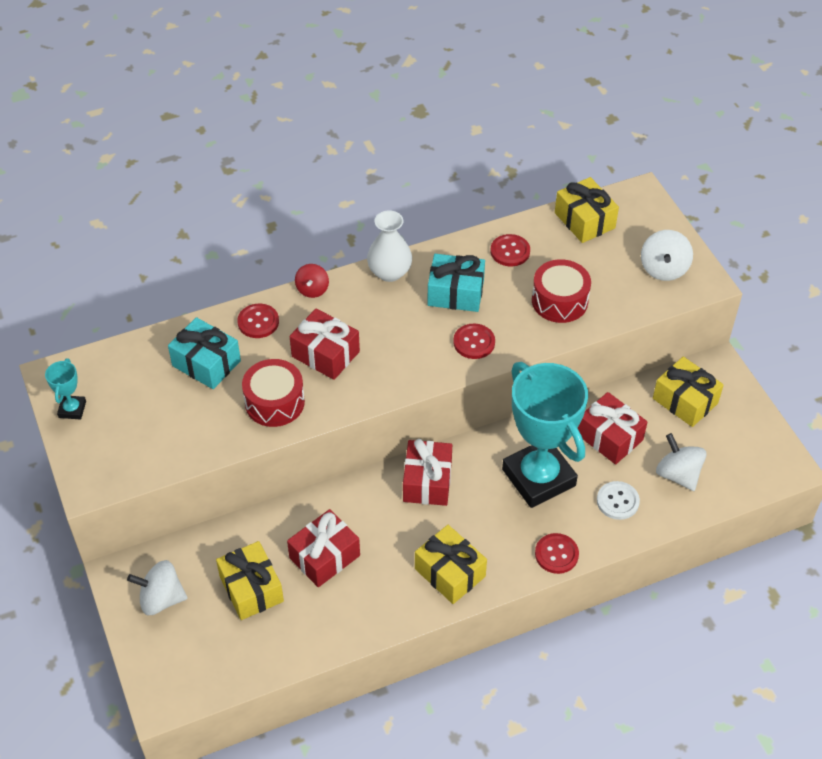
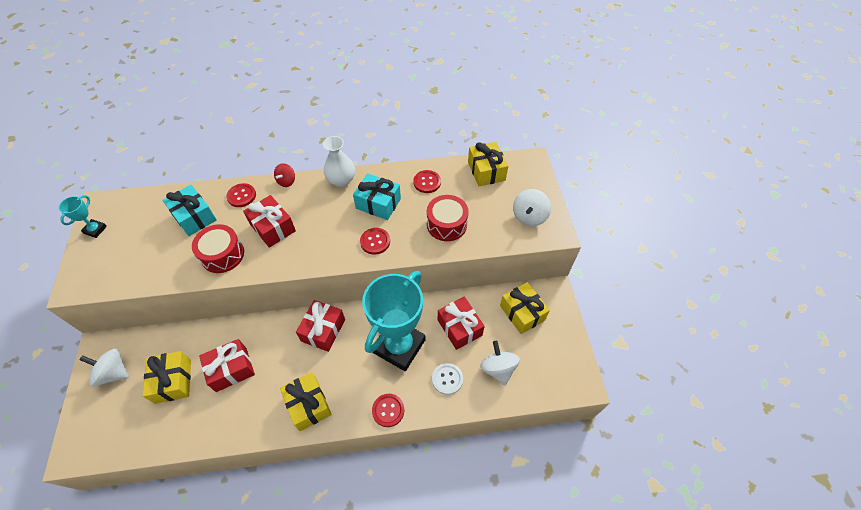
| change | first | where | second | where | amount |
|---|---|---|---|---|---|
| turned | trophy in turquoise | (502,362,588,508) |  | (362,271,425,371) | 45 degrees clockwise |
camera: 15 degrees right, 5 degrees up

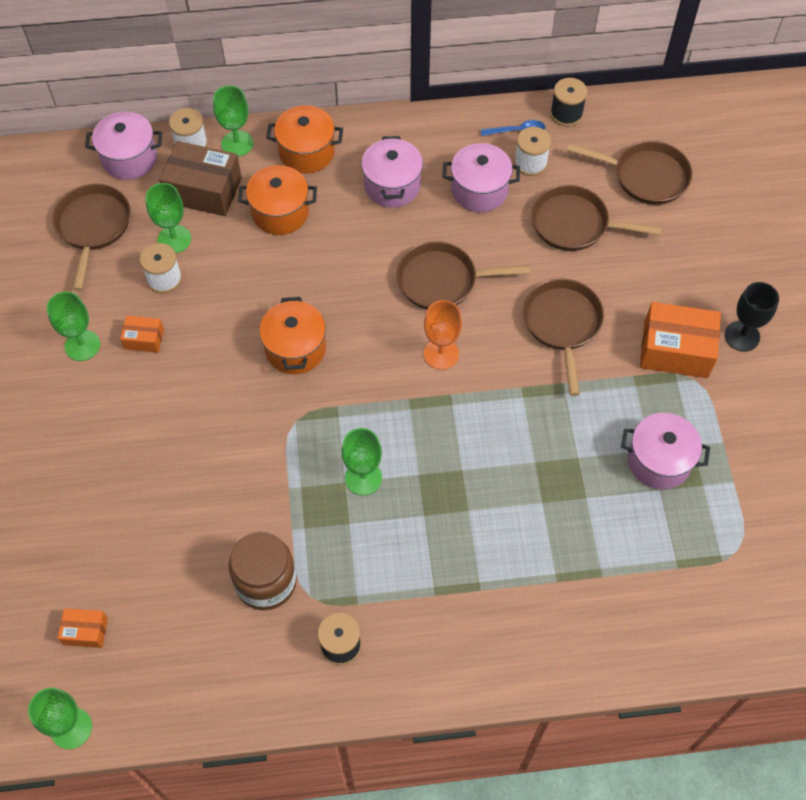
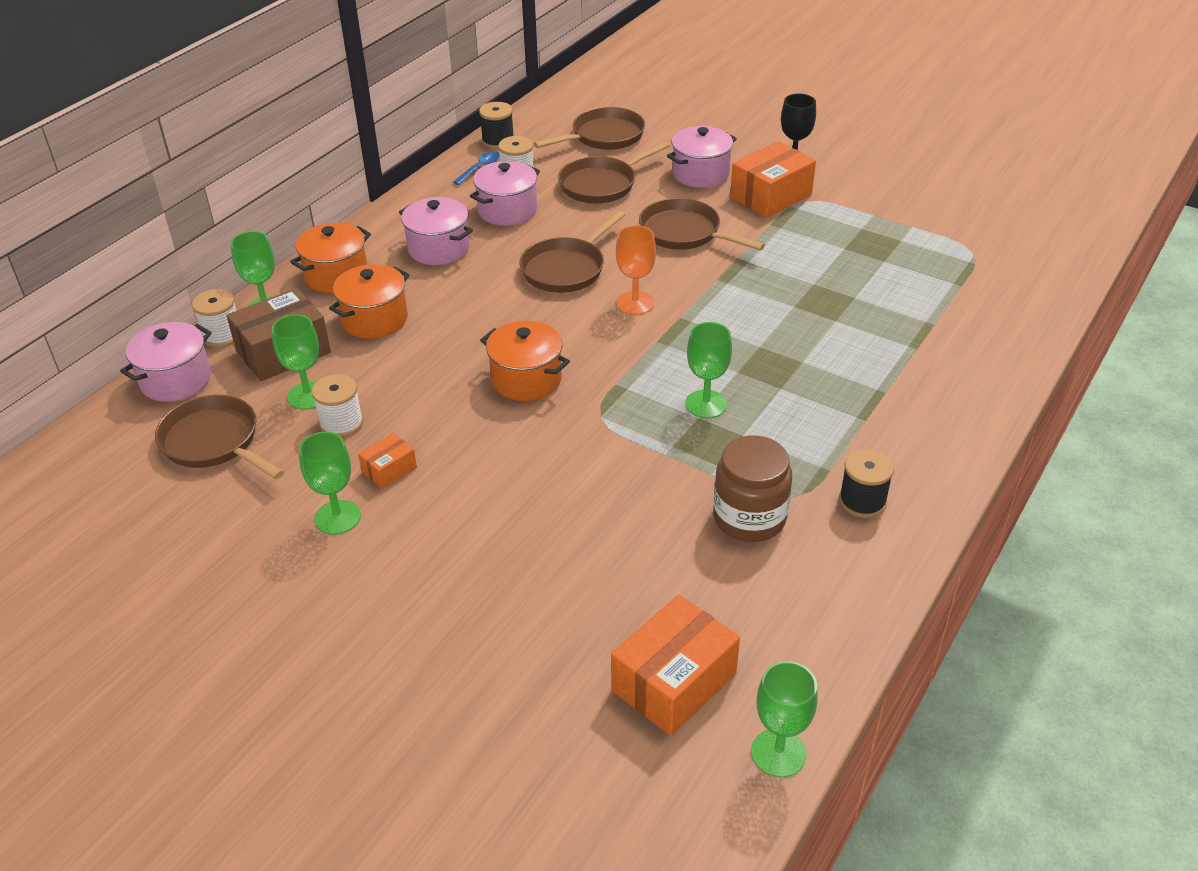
| change | first | where | second | where | amount |
|---|---|---|---|---|---|
| moved | pot in pink | (621,413,710,489) |  | (667,126,737,188) |  |
| resized | box in orange | (58,608,108,648) |  | (611,595,740,736) | x1.95 |
camera: 50 degrees left, 20 degrees down

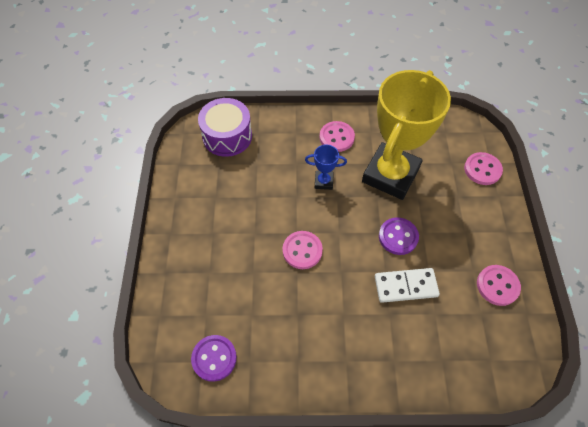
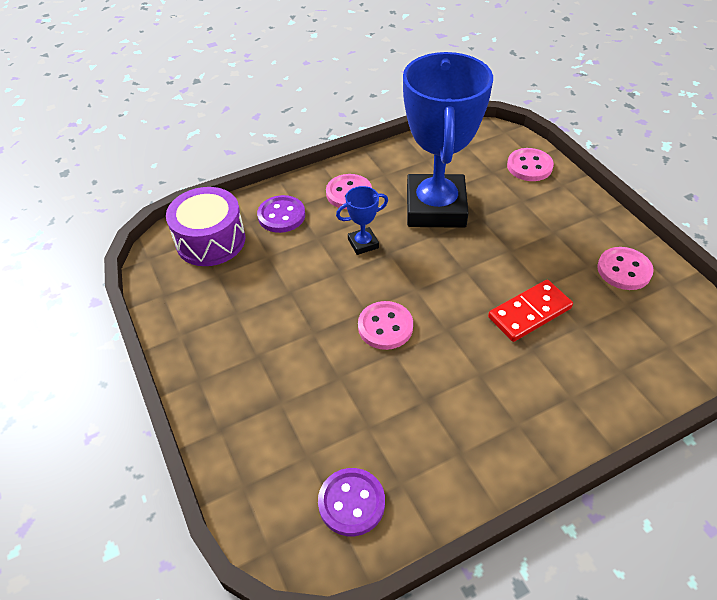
| change | first | where | second | where | amount |
|---|---|---|---|---|---|
| recoloured | trophy in yellow | (362,70,451,200) | trophy in blue | (403,52,493,228) |  |
| moved | button in purple | (379,217,419,255) |  | (257,195,305,233) |  |
| recoloured | domino in white | (375,268,440,303) | domino in red | (488,280,573,342) |  |
camera: 25 degrees left, 10 degrees down

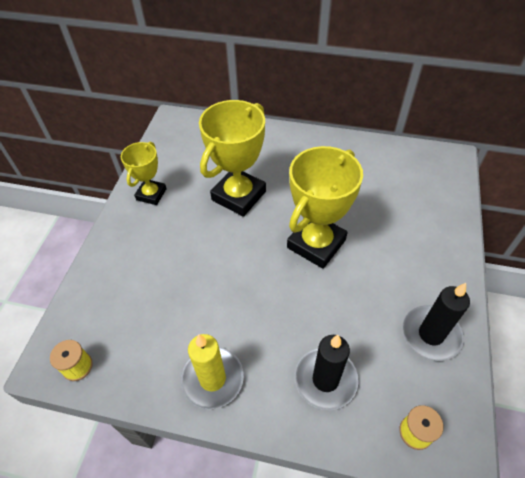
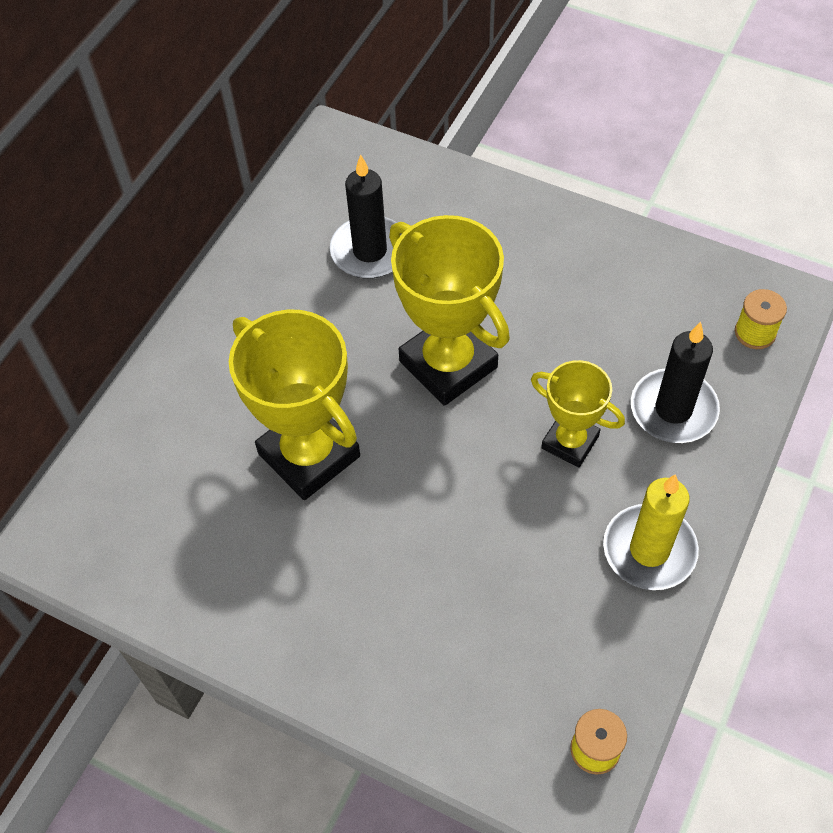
| change | first | where | second | where | amount |
|---|---|---|---|---|---|
| moved | trophy in yellow | (121,142,167,205) |  | (531,360,625,467) |  |
| moved | candle in black | (402,283,470,361) |  | (330,155,402,279) |  |
camera: 75 degrees left, 5 degrees up

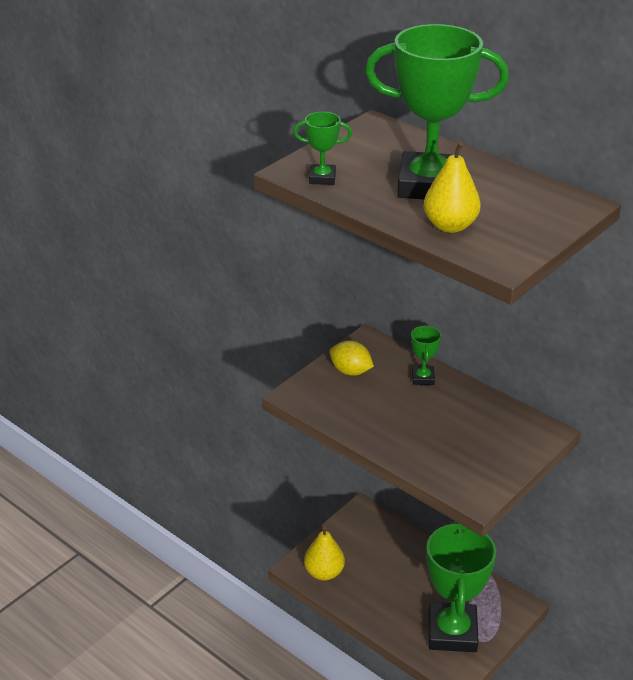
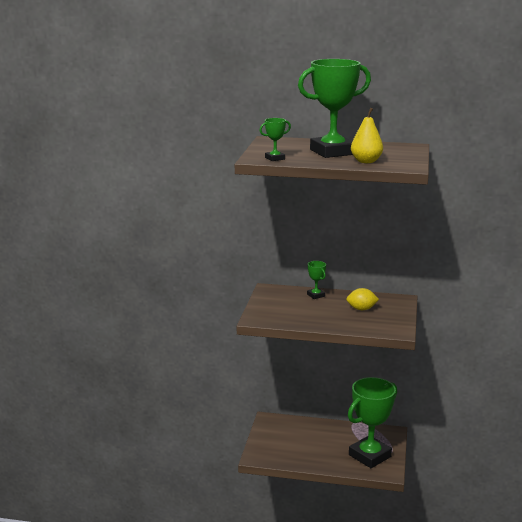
| change | first | where | second | where | amount |
|---|---|---|---|---|---|
| moved | lemon in yellow | (330,340,374,376) |  | (346,288,379,310) |  |
| turned | trophy in green | (426,522,496,652) |  | (348,377,397,468) | 75 degrees clockwise |
| removed | pear in yellow | (304,526,345,581) |  |  |  |
camera: 30 degrees left, 15 degrees down

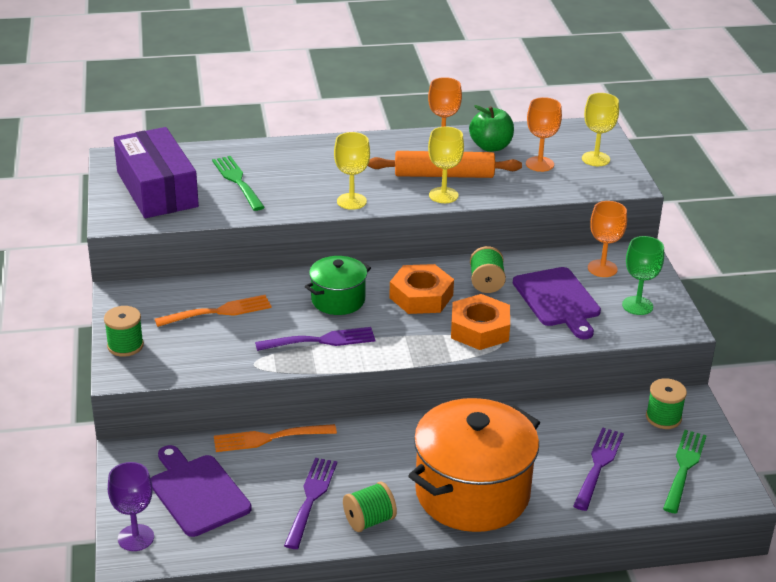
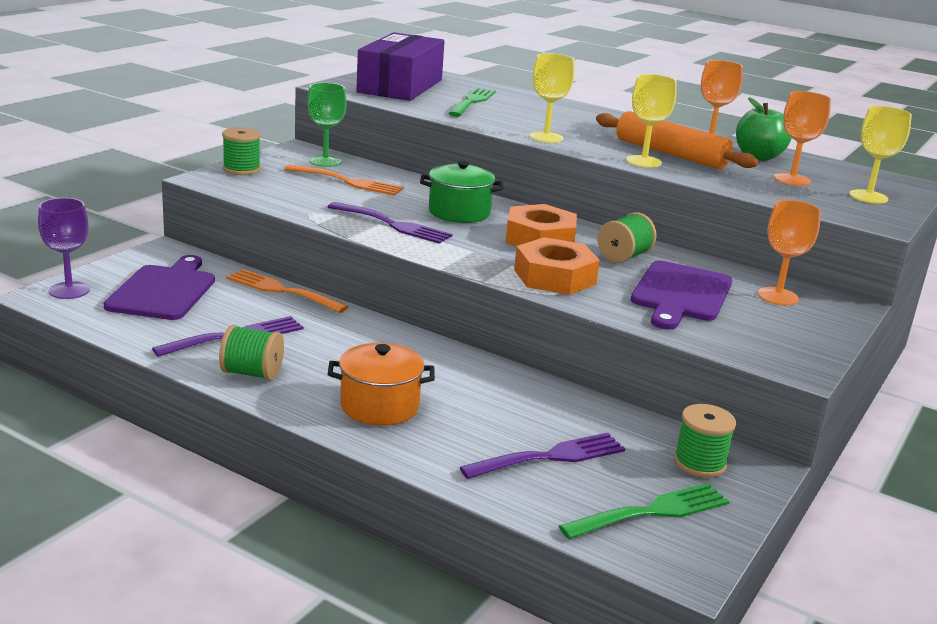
| change | first | where | second | where | amount |
|---|---|---|---|---|---|
| moved | goblet in green | (622,236,664,315) |  | (307,83,346,167) |  |
| resized | pot in orange | (408,398,540,532) |  | (328,343,435,426) | x0.53 |
camera: 40 degrees right, 10 degrees down

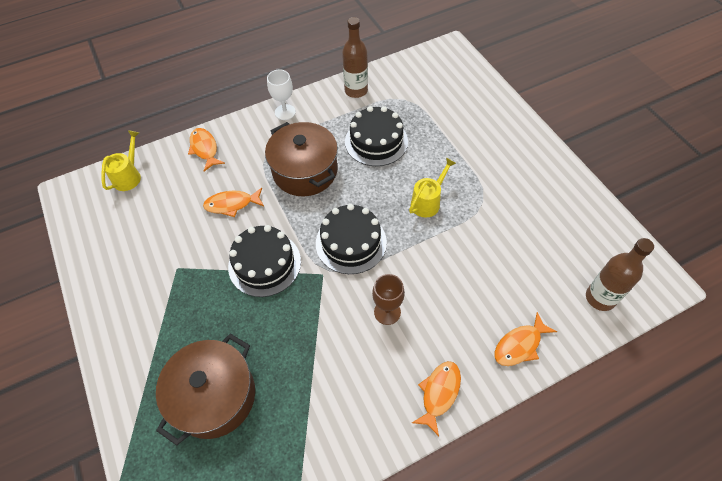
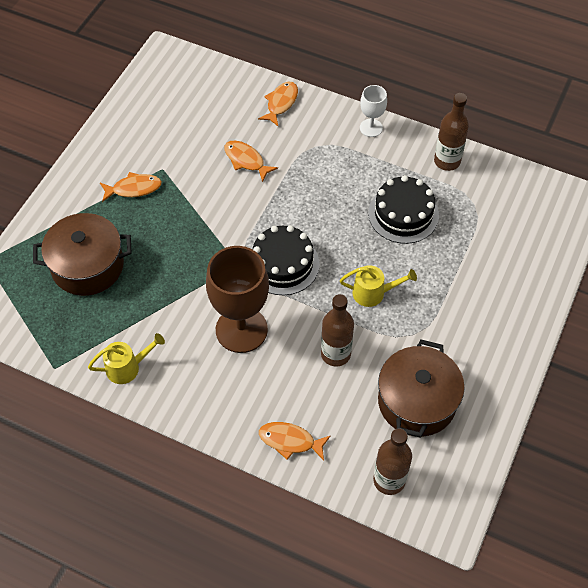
| change | first | where | second | where | amount |
|---|---|---|---|---|---|
| moved | pot in brown | (265,122,338,196) |  | (378,339,465,438) |  |
| moved | watering can in yellow | (101,130,141,191) |  | (88,333,165,384) |  |
| removed | cake in black | (228,225,301,297) |  |  |  |
| resized | goblet in brown | (372,274,405,325) |  | (206,246,269,353) | x1.99 |
| moved | fish in orange | (412,361,461,436) |  | (100,172,162,202) |  |
| added |  |  | bottle in brown | (321,294,354,367) |  |
camera: 50 degrees right, 0 degrees up

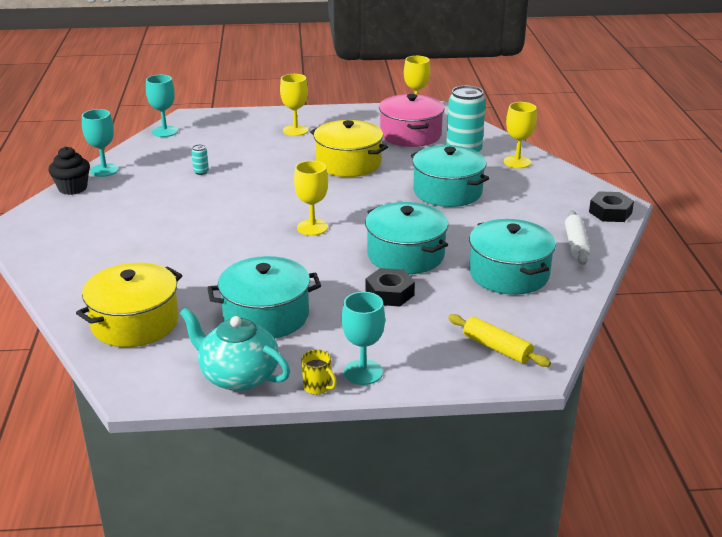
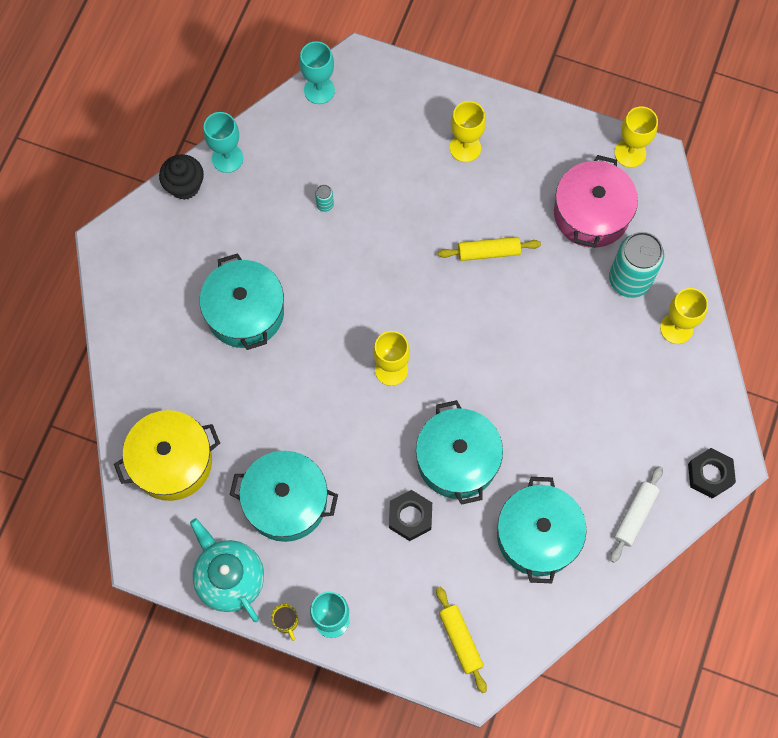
| change | first | where | second | where | amount |
|---|---|---|---|---|---|
| replaced | pot in yellow | (310,120,388,177) | rolling pin in yellow | (438,237,541,261) |  |
| moved | pot in turquoise | (411,145,490,207) |  | (200,253,284,350) |  |
camera: 25 degrees right, 40 degrees up

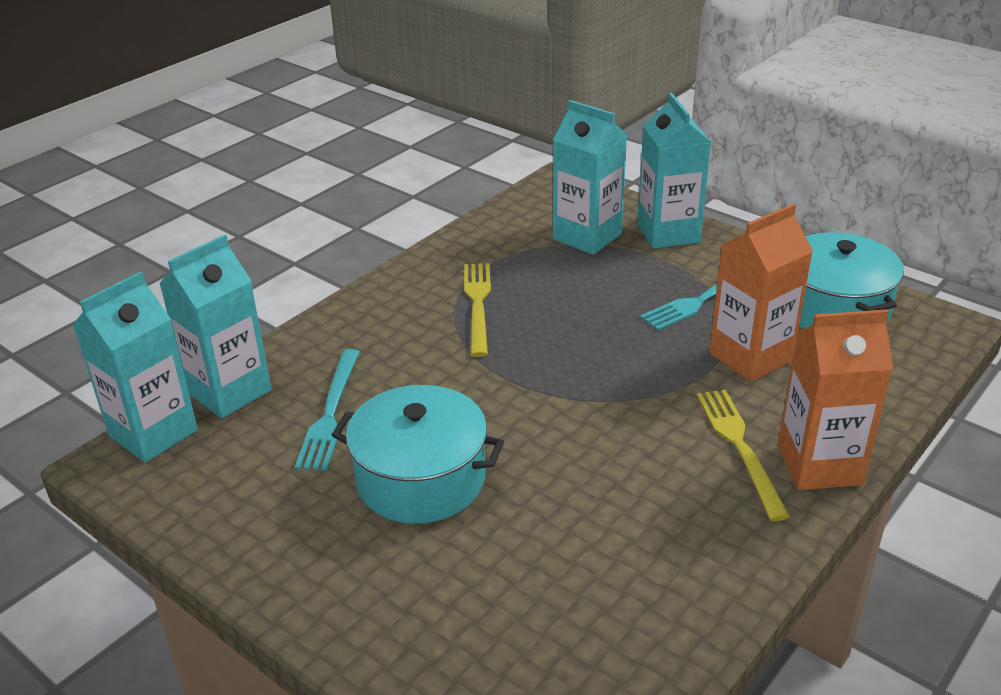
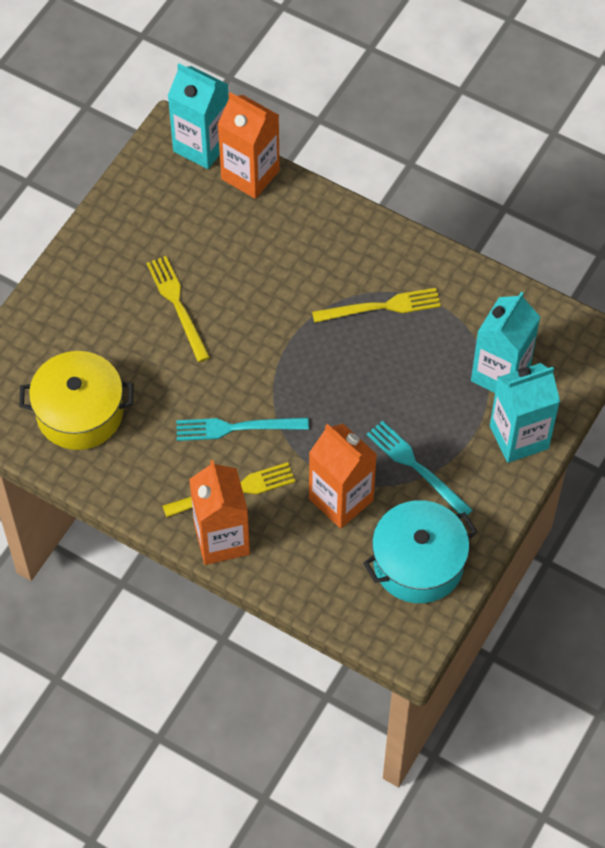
| change | first | where | second | where | amount |
|---|---|---|---|---|---|
| recoloured | carton in turquoise | (159,235,271,418) | carton in orange | (218,92,280,199) |  |
| moved | fork in turquoise | (295,349,360,471) |  | (176,418,309,441) |  |
| replaced | pot in turquoise | (332,385,504,524) | fork in yellow | (147,256,210,362) |  |
| added |  |  | pot in yellow | (19,351,134,450) |  |
camera: 80 degrees right, 25 degrees up

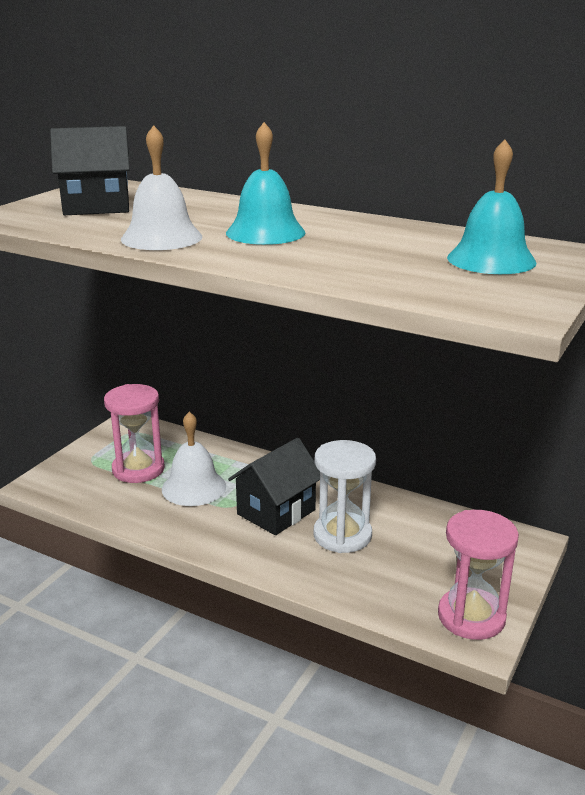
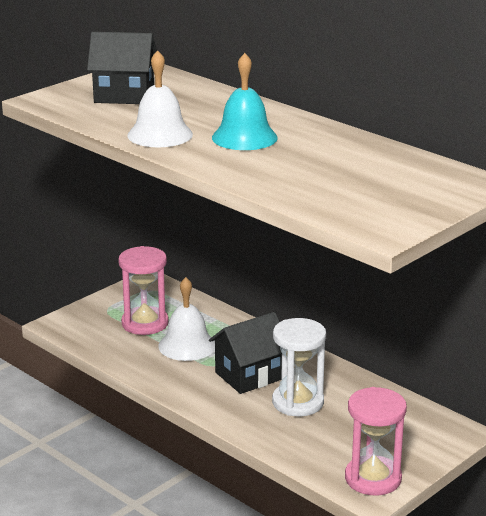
| change | first | where | second | where | amount |
|---|---|---|---|---|---|
| removed | bell in turquoise | (447,139,537,274) |  |  |  |
camera: 15 degrees right, 0 degrees up

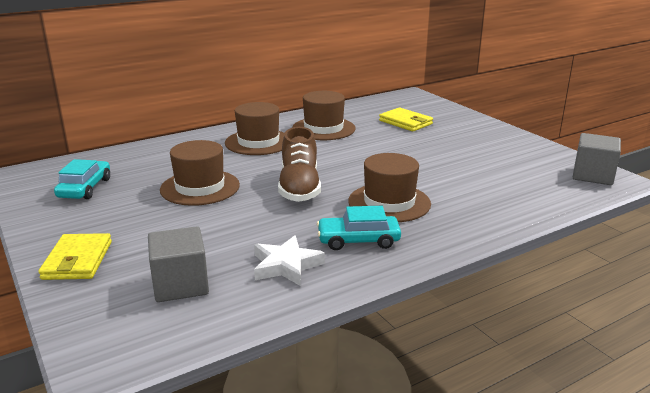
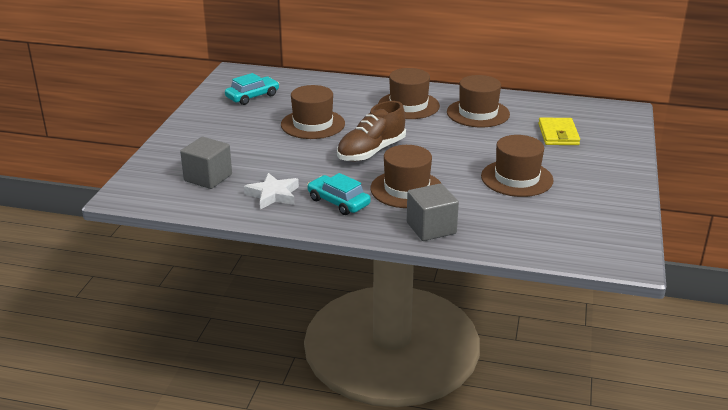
| change | first | where | second | where | amount |
|---|---|---|---|---|---|
| moved | cube in grey | (573,133,621,185) |  | (407,183,459,241) |  |
| removed | wallet in yellow | (38,233,112,280) |  |  |  |
| added |  |  | hat in brown | (481,135,553,197) |  |
camera: 45 degrees right, 5 degrees up

